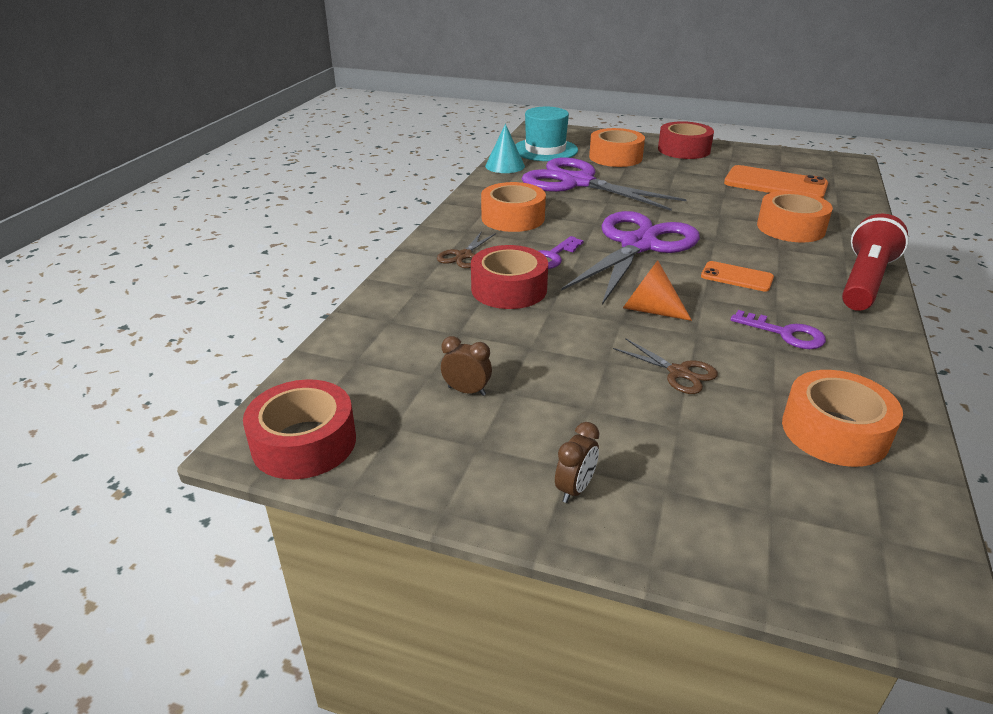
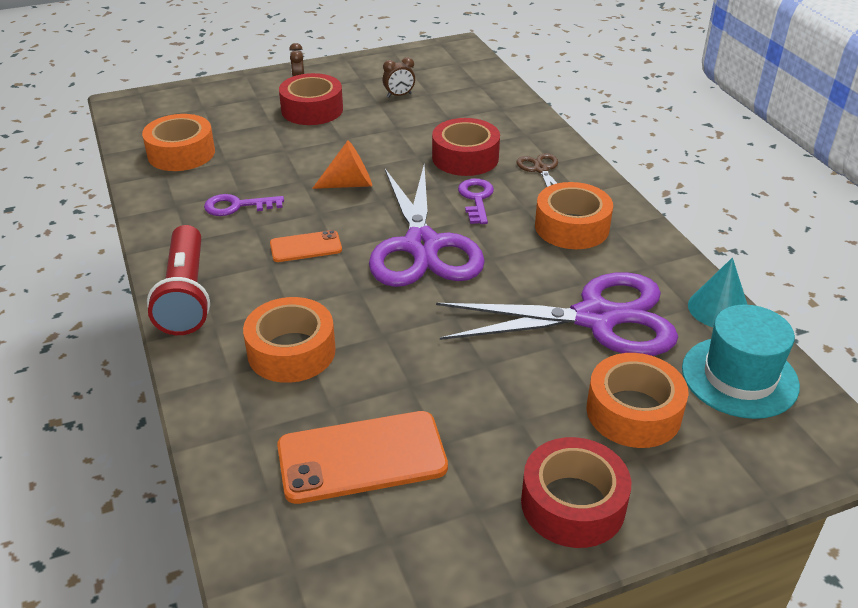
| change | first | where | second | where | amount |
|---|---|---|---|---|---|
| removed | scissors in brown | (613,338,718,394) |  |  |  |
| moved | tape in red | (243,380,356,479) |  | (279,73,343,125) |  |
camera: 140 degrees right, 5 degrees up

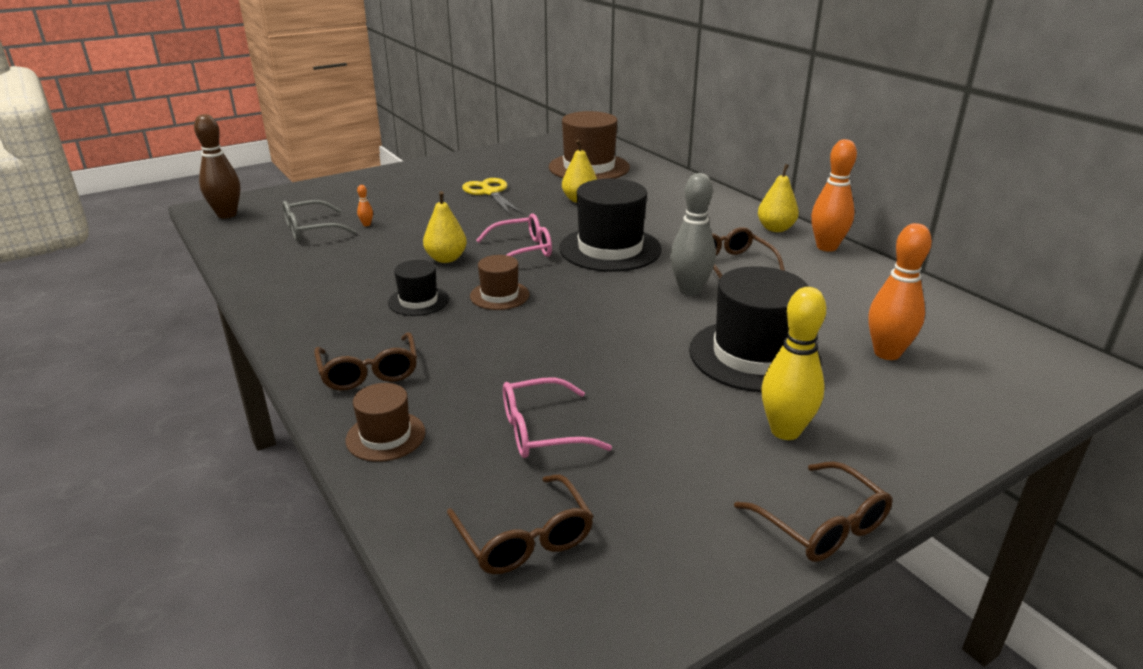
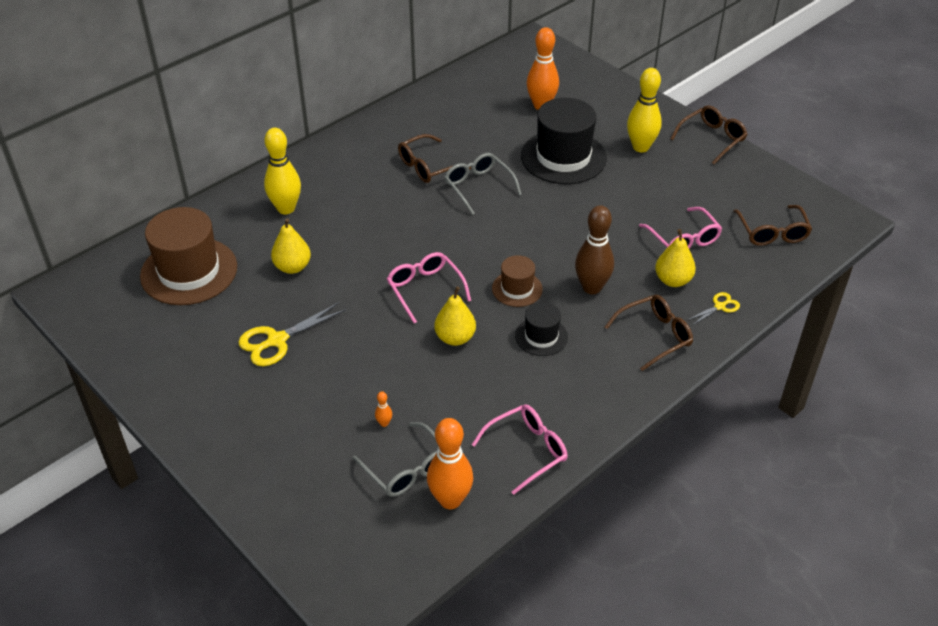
| change | first | where | second | where | amount |
|---|---|---|---|---|---|
| moved | bowling pin in brown | (194,114,240,218) |  | (575,205,614,294) |  |
| moved | bowling pin in orange | (811,139,857,252) |  | (427,418,473,509) |  |
| moved | pear in yellow | (758,164,799,232) |  | (655,229,696,287) |  |
| replaced | bowling pin in grey | (670,173,716,296) | glasses in grey | (444,153,522,215) |  |
| removed | hat in black | (559,178,662,272) |  |  |  |
| replaced | hat in brown | (346,383,426,462) | scissors in yellow | (688,292,740,325) |  |
| turned | glasses in brown | (447,474,594,574) |  | (733,205,812,246) | 120 degrees clockwise |
| added |  |  | bowling pin in yellow | (264,128,301,214) |  |
| added |  |  | glasses in pink | (472,404,568,495) |  |
camera: 100 degrees left, 15 degrees up

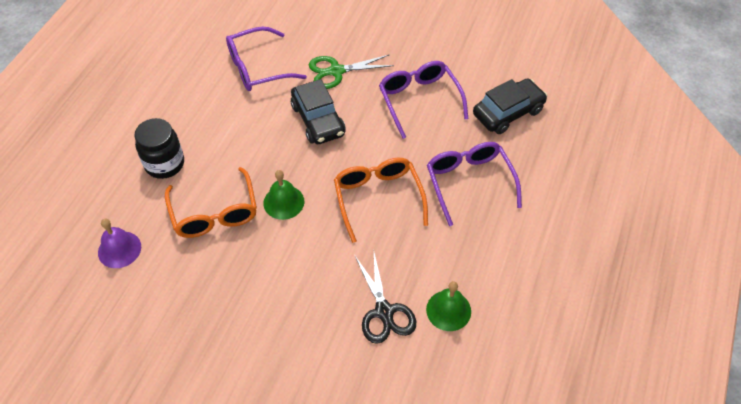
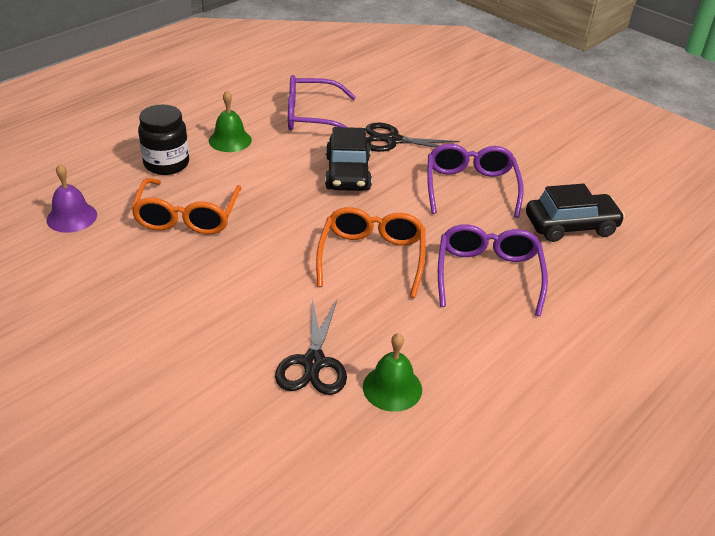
| change | first | where | second | where | amount |
|---|---|---|---|---|---|
| recoloured | scissors in green | (309,54,394,89) | scissors in black | (366,122,459,152) |  |
| moved | bell in green | (263,170,305,220) |  | (209,91,252,152) |  |
camera: 20 degrees right, 15 degrees down

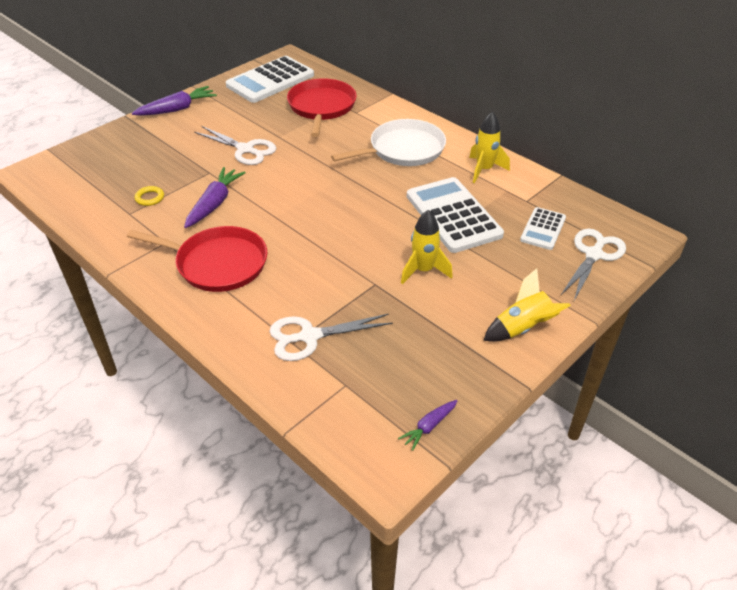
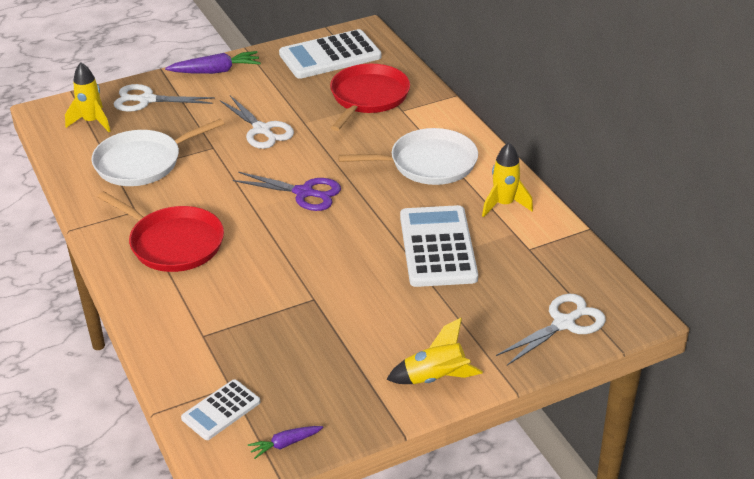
| change | first | where | second | where | amount |
|---|---|---|---|---|---|
| removed | carrot in purple | (184,167,246,228) |  |  |  |
| replaced | ring in yellow | (135,186,164,206) | pan in white | (91,119,224,186) |  |
| moved | calculator in white | (520,207,566,250) |  | (181,379,260,440) |  |
| moved | rocket in yellow | (401,210,453,285) |  | (65,62,110,132) |  |
| moved | scissors in white | (269,314,393,361) |  | (114,84,215,112) |  |
| added |  |  | scissors in purple | (233,172,341,211) |  |
camera: 20 degrees right, 5 degrees down

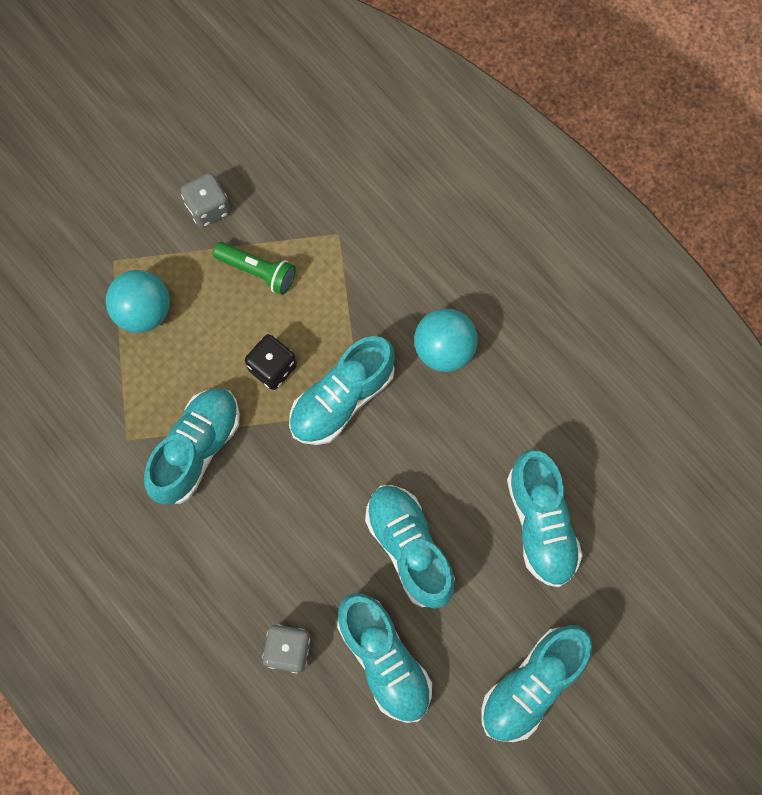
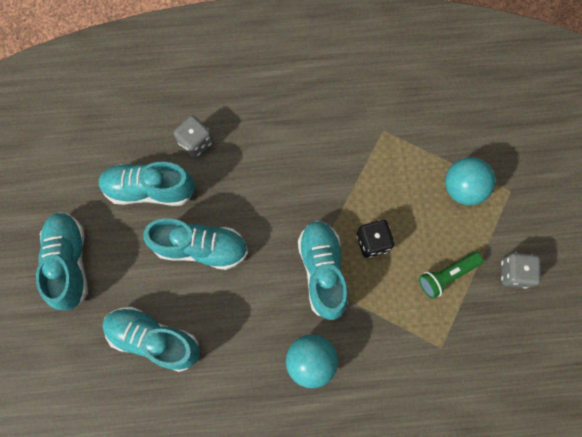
| change | first | where | second | where | amount |
|---|---|---|---|---|---|
| removed | shoe in turquoise | (144,388,240,505) |  |  |  |
camera: 125 degrees right, 0 degrees up

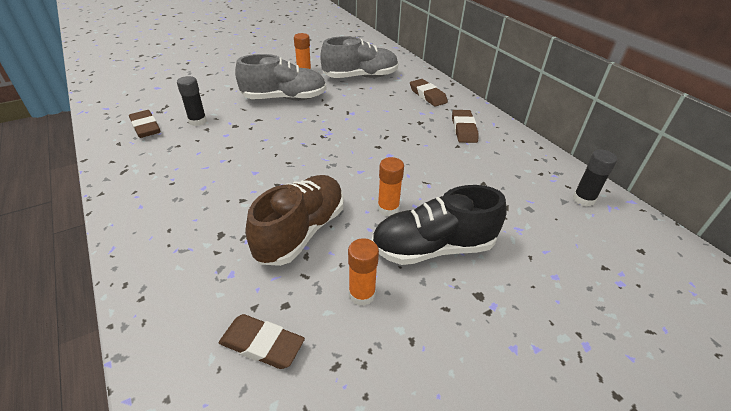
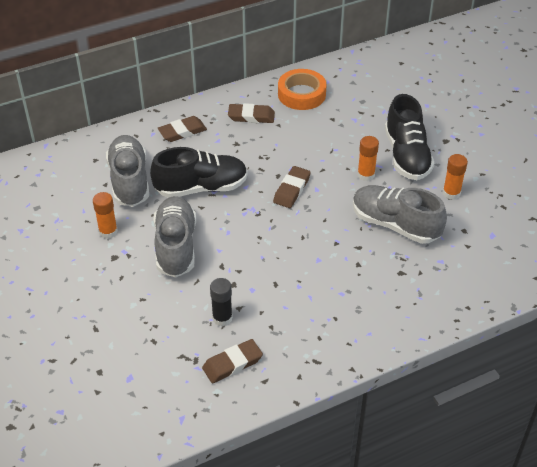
| change | first | where | second | where | amount |
|---|---|---|---|---|---|
| removed | glue stick in black | (573,150,617,207) |  |  |  |
| recoloured | shoe in brown | (246,175,344,266) | shoe in grey | (353,185,447,244) |  |
| moved | eraser in brown | (218,314,305,369) |  | (273,166,311,208) |  |
| added |  |  | tape in orange | (278,69,327,110) |  |
| added |  |  | shoe in black | (150,147,248,198) |  |
camera: 85 degrees left, 5 degrees up

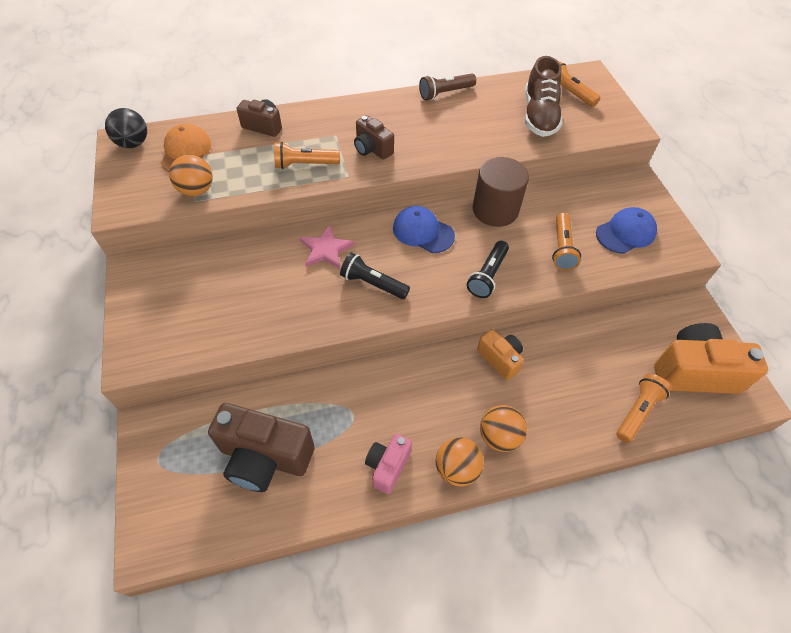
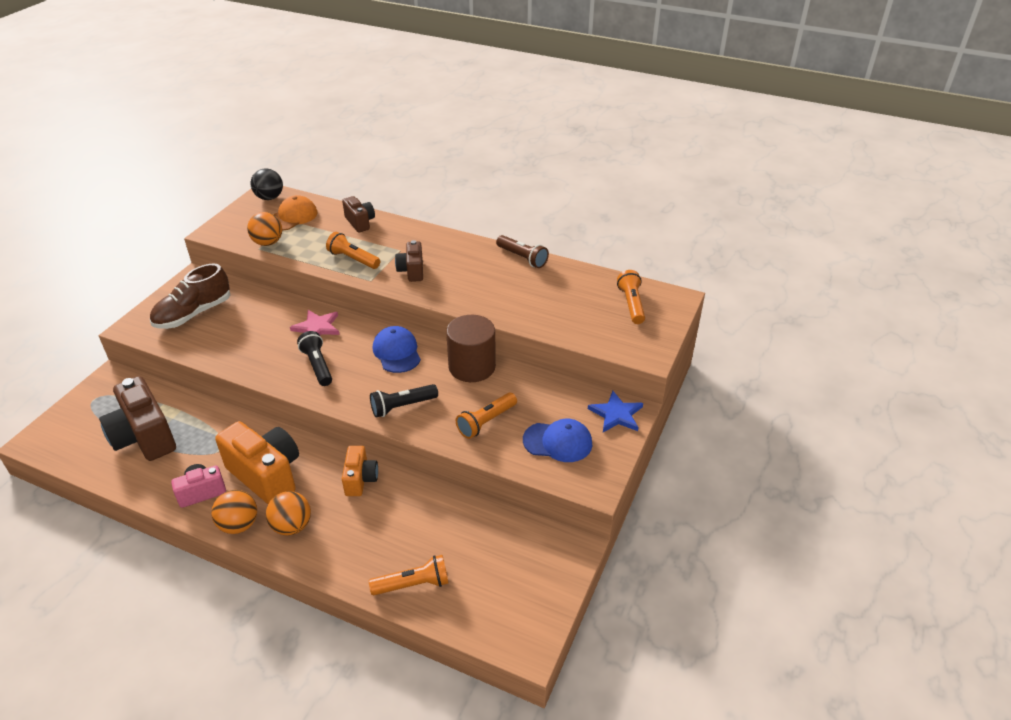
| change | first | where | second | where | amount |
|---|---|---|---|---|---|
| moved | shoe in brown | (525,56,563,137) |  | (150,264,230,329) |  |
| turned | flashlight in brown | (419,74,476,100) |  | (496,235,549,268) | 150 degrees counterclockwise |
| moved | camera in orange | (654,323,768,394) |  | (215,421,299,504) |  |
| added |  |  | star in blue | (588,391,643,432) |  |
camera: 40 degrees right, 15 degrees down

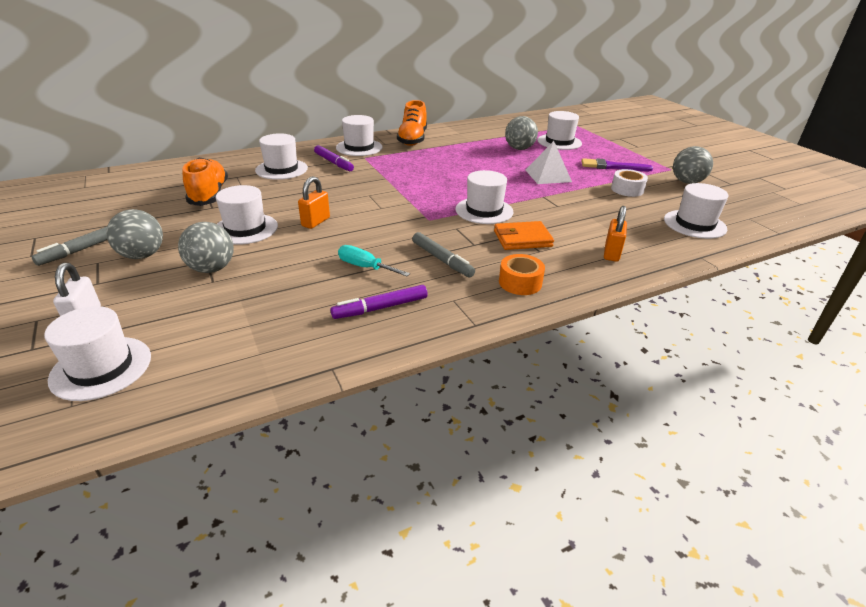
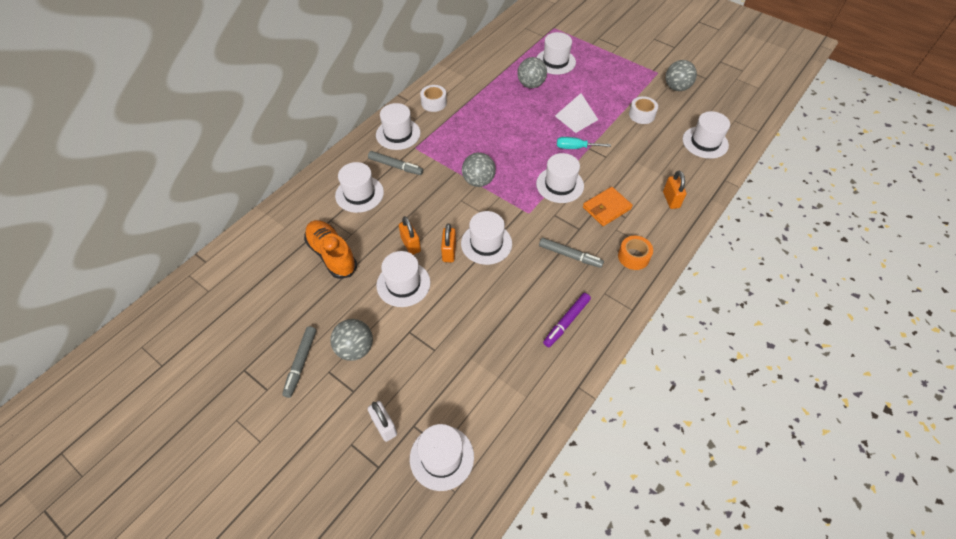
| change | first | where | second | where | amount |
|---|---|---|---|---|---|
| replaced | shoe in orange | (397,100,427,146) | tape in white | (420,85,447,112) |  |
| recoloured | marker in purple | (314,145,354,171) | marker in grey | (368,151,423,175) |  |
| removed | brush in purple | (581,158,653,171) |  |  |  |
| moved | ball in grey | (178,222,234,273) |  | (462,152,496,187) |  |
| moved | screwdriver in turquoise | (338,245,410,276) |  | (557,137,611,149) |  |
| added |  |  | hat in white | (461,211,512,265) |  |
| added |  |  | padlock in orange | (399,216,421,255) |  |
camera: 25 degrees left, 20 degrees up

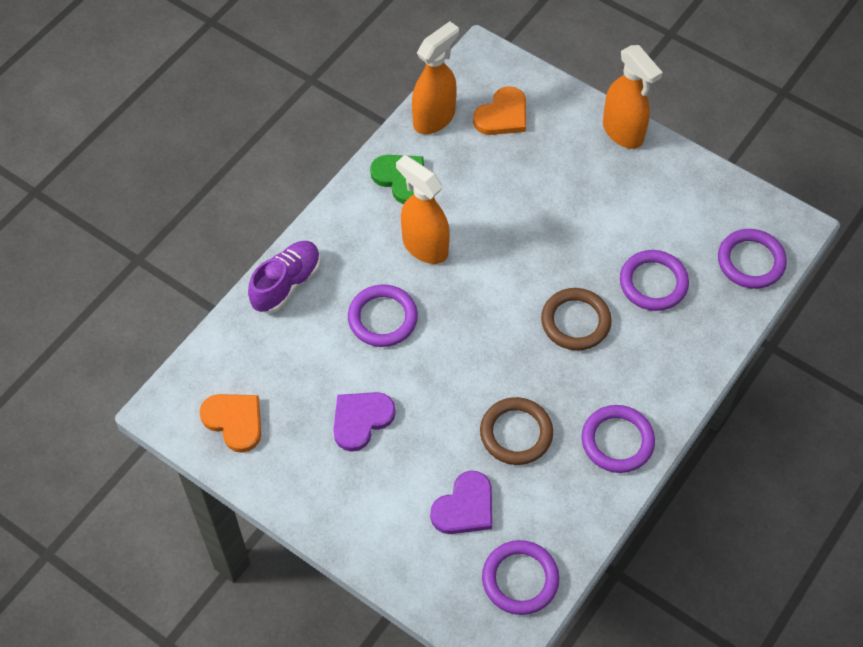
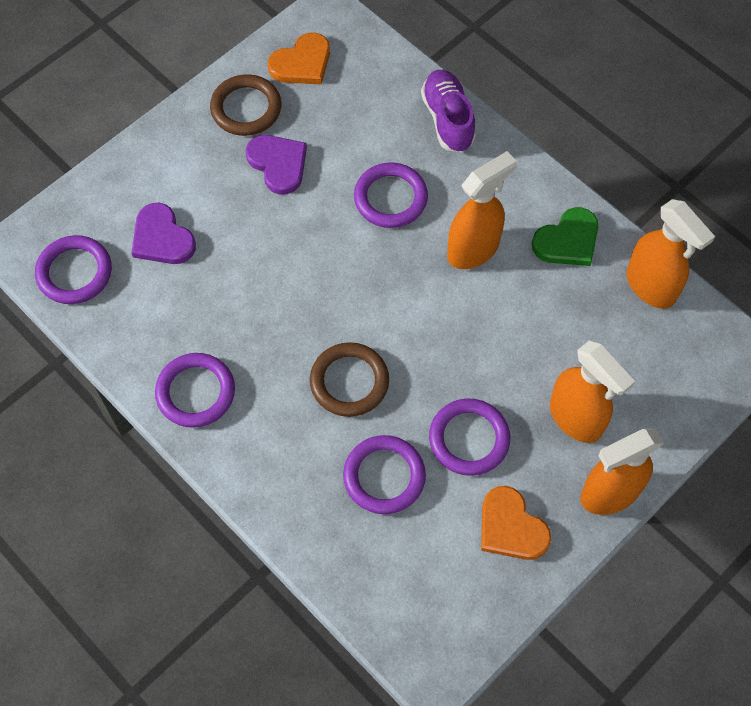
| change | first | where | second | where | amount |
|---|---|---|---|---|---|
| moved | heart in orange | (473,86,526,135) |  | (481,486,551,560) |  |
| moved | ring in purple | (718,229,787,289) |  | (429,398,510,476) |  |
| turned | shoe in purple | (248,241,321,313) |  | (421,70,476,152) | 150 degrees counterclockwise |
| moved | ring in brown | (480,397,553,465) |  | (210,74,281,136) |  |
| added |  |  | spray bottle in orange | (550,341,635,443) |  |
camera: 100 degrees right, 5 degrees up

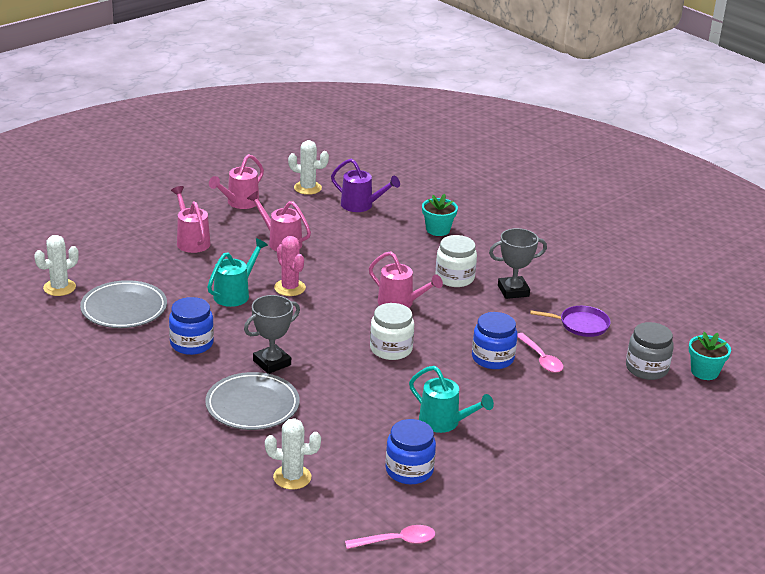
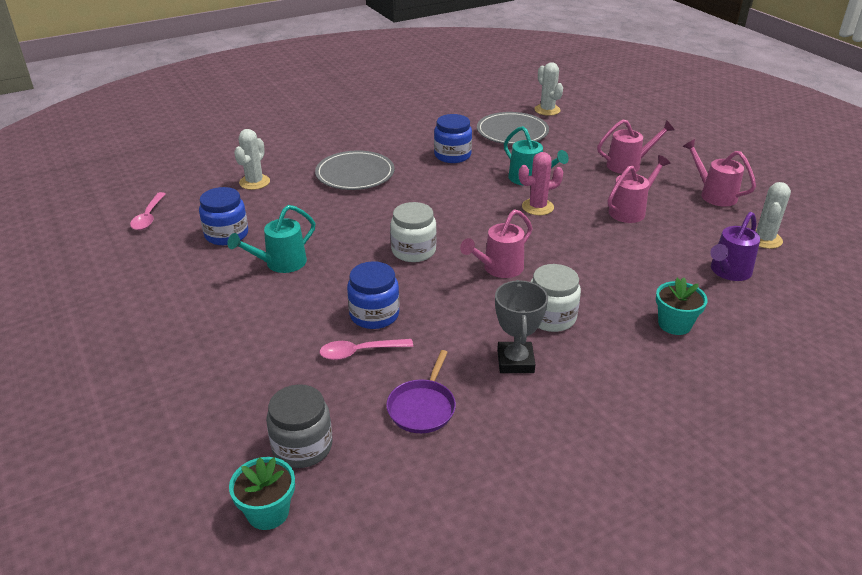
| change | first | where | second | where | amount |
|---|---|---|---|---|---|
| removed | trophy in grey | (244,295,300,374) |  |  |  |
camera: 105 degrees right, 5 degrees up

